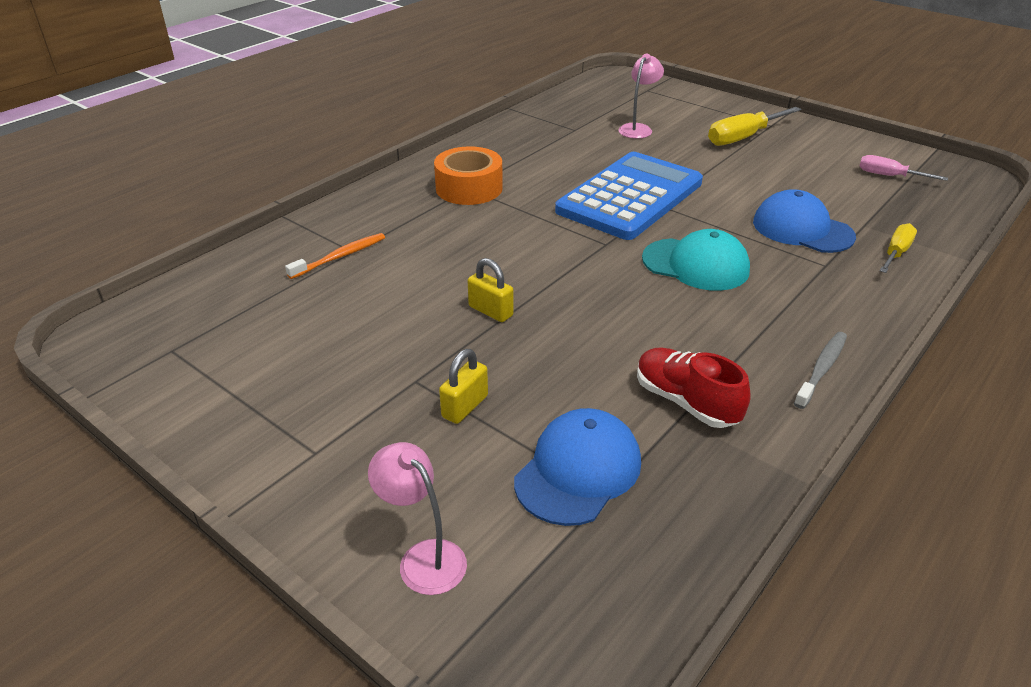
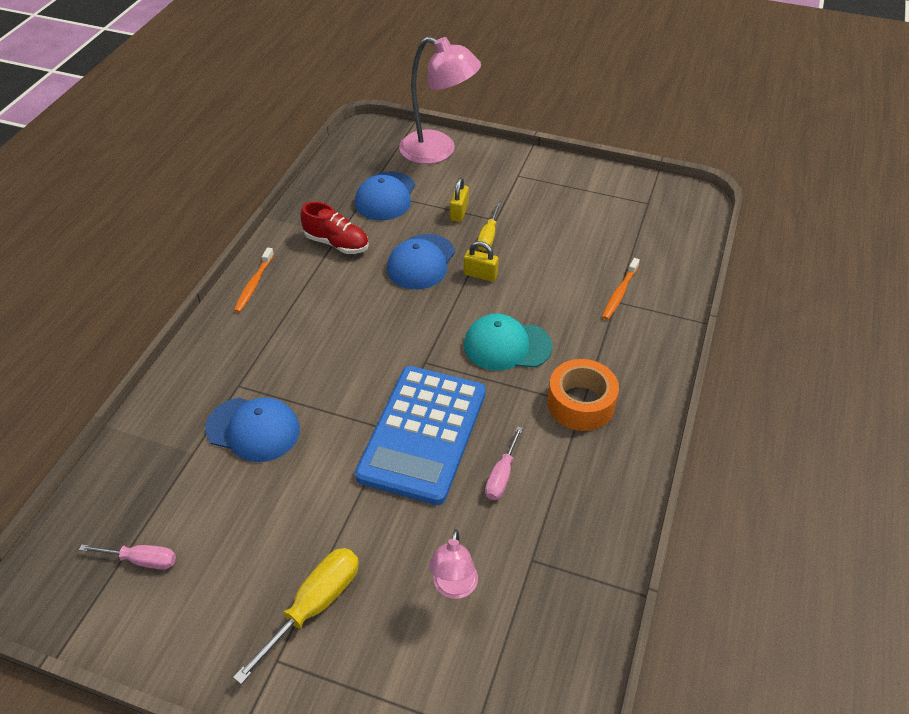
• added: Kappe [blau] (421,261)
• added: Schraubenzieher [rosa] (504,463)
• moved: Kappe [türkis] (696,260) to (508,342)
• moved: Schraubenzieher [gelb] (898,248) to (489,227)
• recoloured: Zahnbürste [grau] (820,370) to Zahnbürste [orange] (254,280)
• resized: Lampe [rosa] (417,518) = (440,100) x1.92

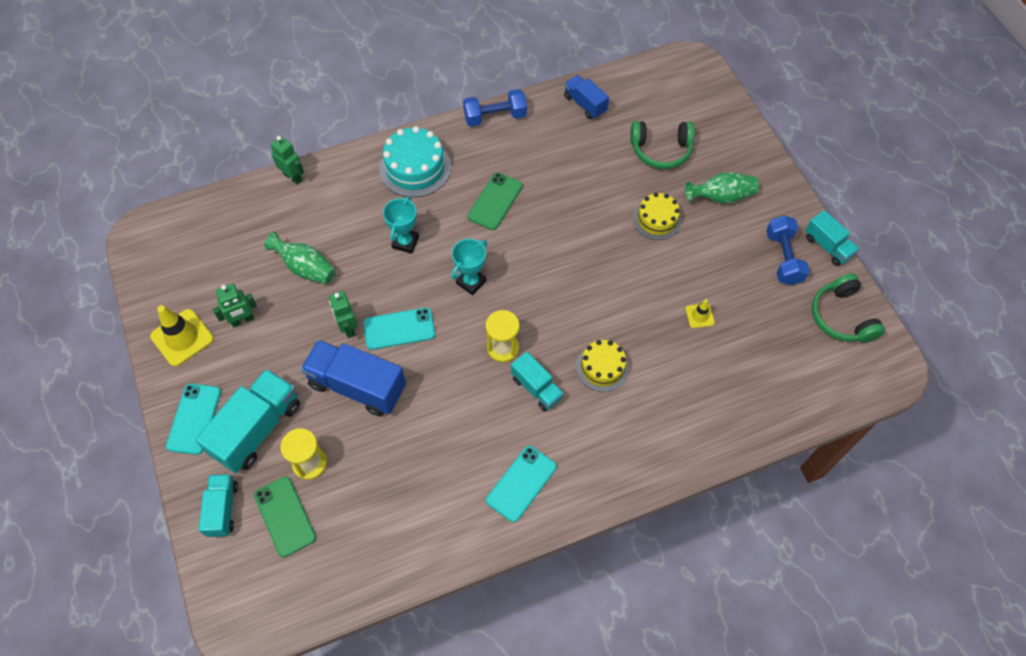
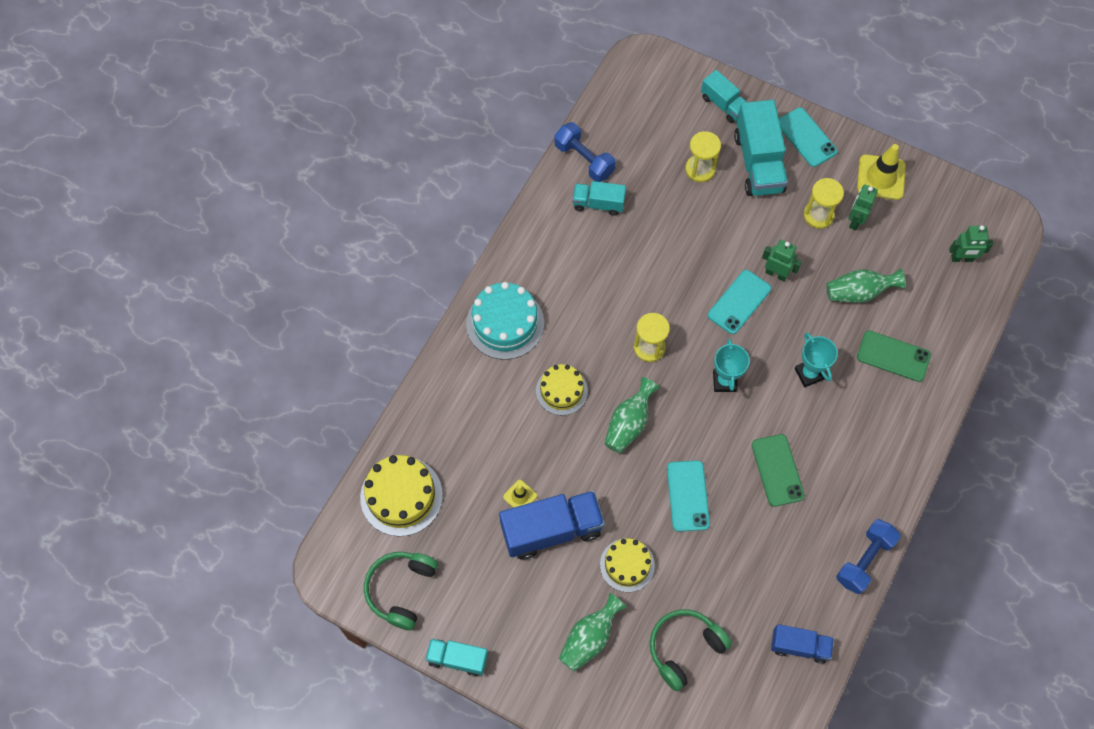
• added: Kuchen [gelb] (401,495)
• added: Vase [grün] (632,415)
• added: Sanduhr [gelb] (824,203)
• moved: Handy [grün] (285,516) to (894,356)
• moved: Roboter [grün] (287,160) to (971,243)
• moved: Lastwagen [blau] (353,378) to (552,525)
• moved: Kuchen [türkis] (415,161) to (505,321)
• moved: Handy [türkis] (521,484) to (688,496)
• moved: Lastwagen [türkis] (537,382) to (599,198)
• moved: Hantel [blau] (788,250) to (585,152)
• turned: Kopfhörer [grün] (848,308) = (401,591) 105 degrees counterclockwise

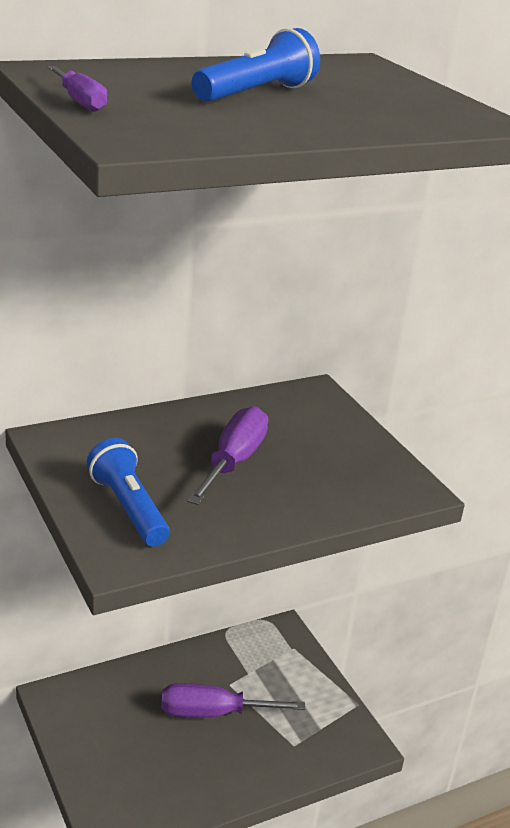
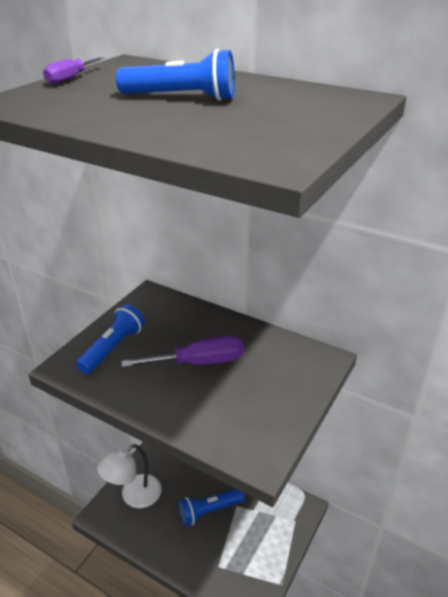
• added: Lampe [weiß] (129,476)
• replaced: Schraubenzieher [lila] (233,700) to Taschenlampe [blau] (211,507)

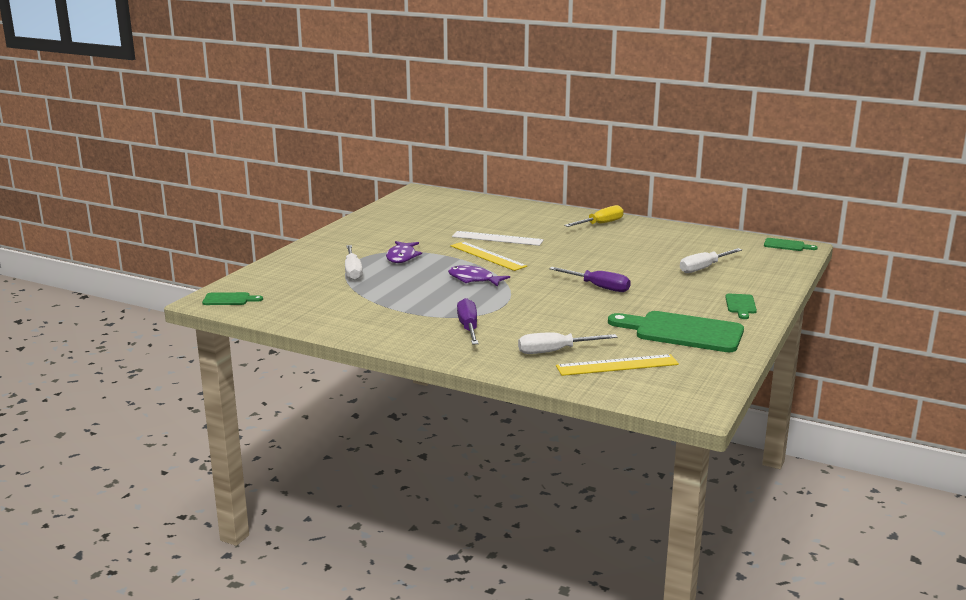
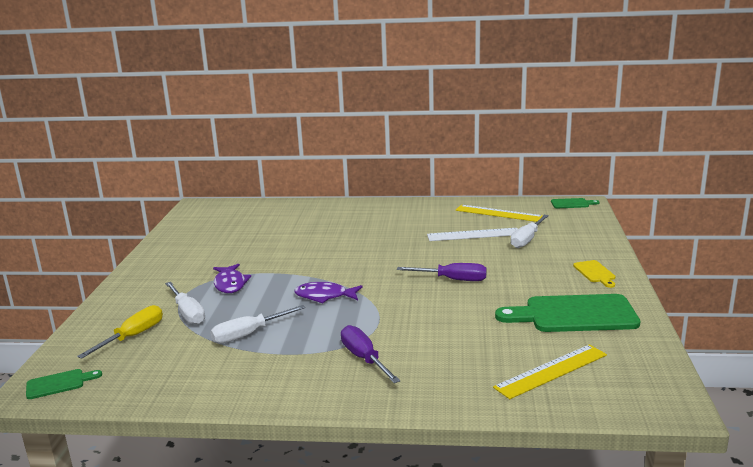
• moved: Lineal [gelb] (489,256) to (499,213)
• moved: Lineal [weiß] (498,238) to (472,234)
• moved: Schraubenzieher [weiß] (567,343) to (257,324)
• moved: Schraubenzieher [gelb] (594,216) to (120,332)
• recoloured: Schneidebrett [grün] (741,306) to Schneidebrett [gelb] (594,274)

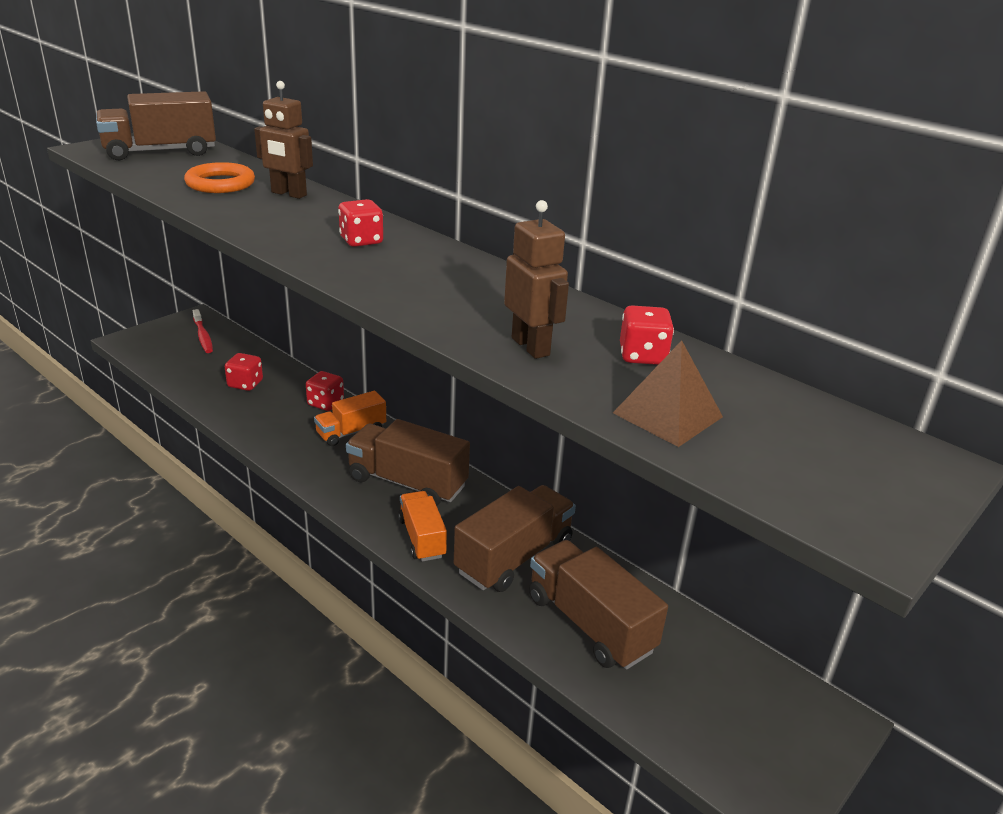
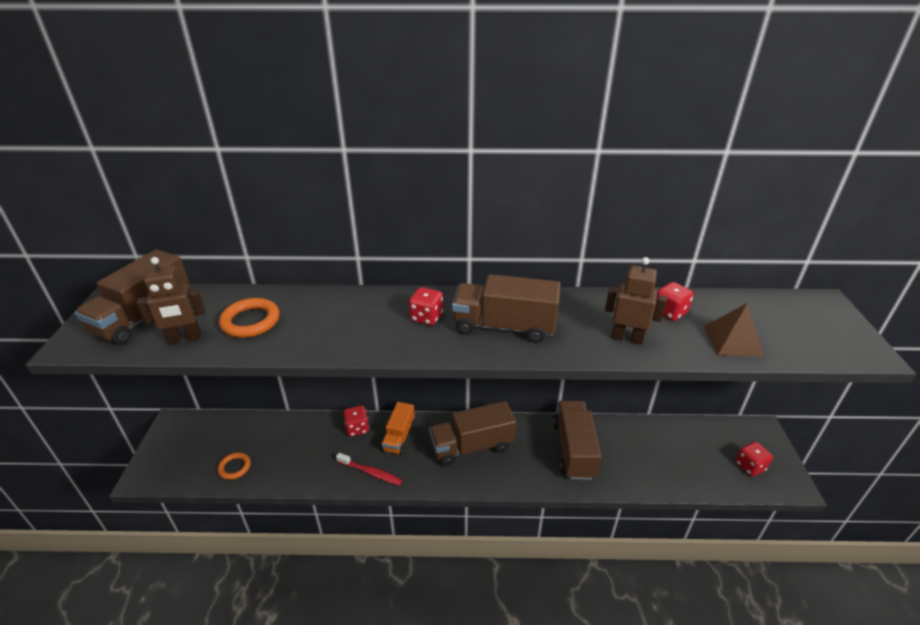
• removed: Lastwagen [orange] (422,526)
• added: Ring [orange] (234,466)
• moved: Zahnbürste [rot] (203,331) to (369,469)
• moved: Spielwürfel [rot] (244,372) to (754,459)
• moved: Roboter [braun] (283,140) to (171,300)
• moved: Lastwagen [braun] (598,605) to (506,308)

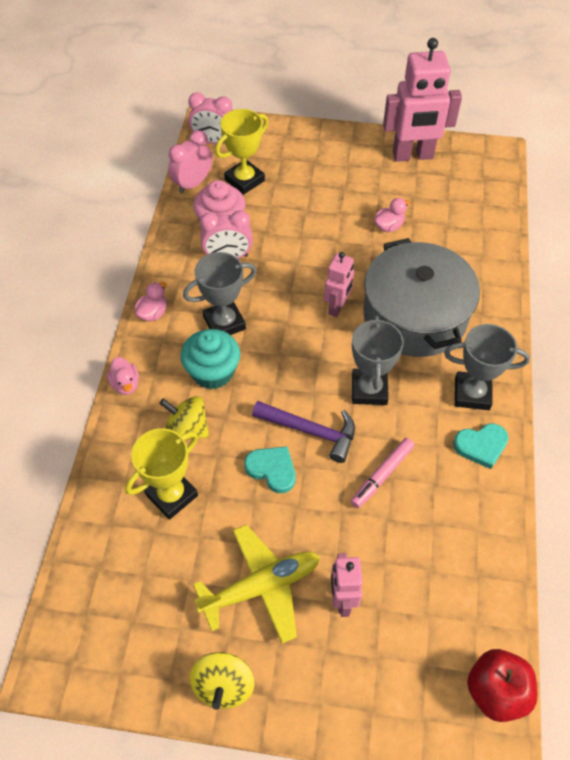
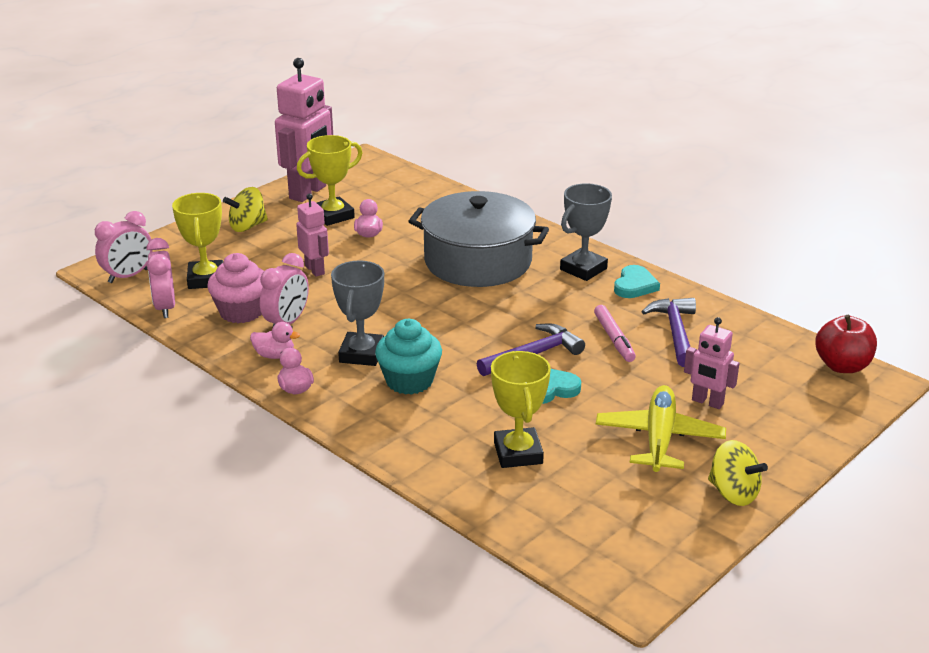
• removed: Pokal [grau] (378,360)
• added: Pokal [gelb] (330,180)
• added: Hammer [lila] (668,332)
• moved: Ente [rosa] (123,376) to (275,340)
• moved: Kreisel [gelb] (184,418) to (245,209)
• moved: Roboter [rosa] (339,284) to (312,235)

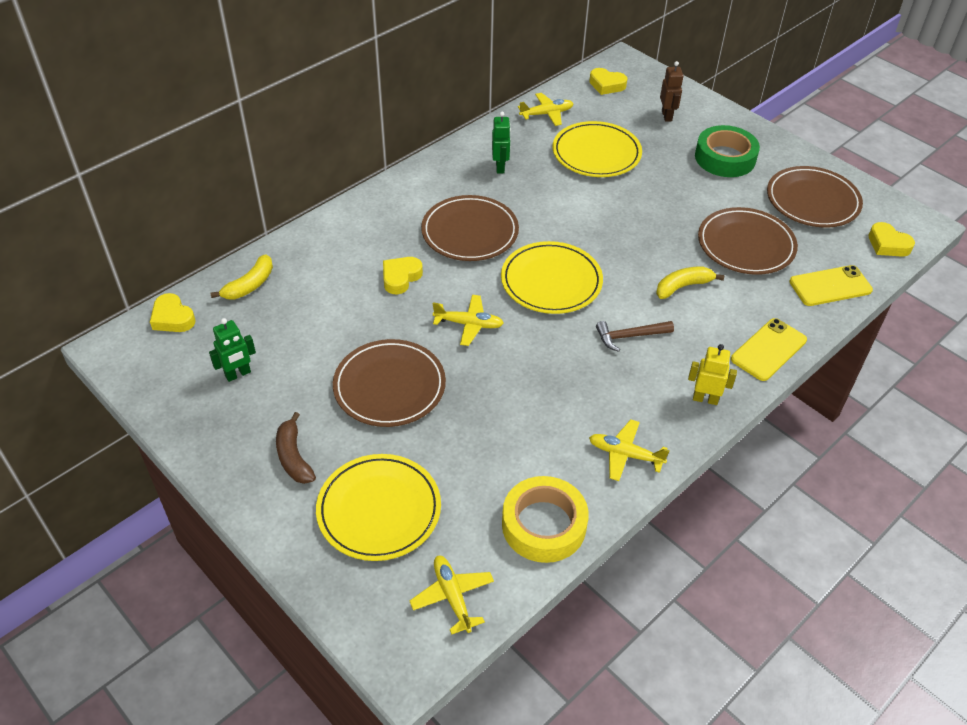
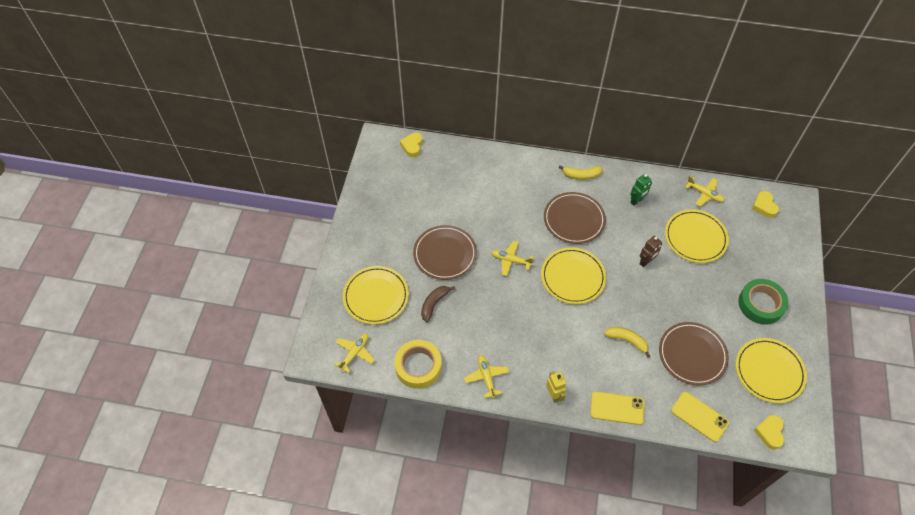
• removed: Roboter [grün] (232,350)
• removed: Herz [gelb] (403,275)
• removed: Hammer [braun] (635,336)
• moved: Banane [gelb] (242,276) to (580,172)
• moved: Banane [braun] (296,448) to (438,304)
• moved: Roboter [braun] (671,91) to (651,251)
• recoloured: Teller [braun] (815,196) to Teller [gelb] (771,370)
• turned: Flugzeug [gelb] (468,320) = (512,258) 135 degrees clockwise

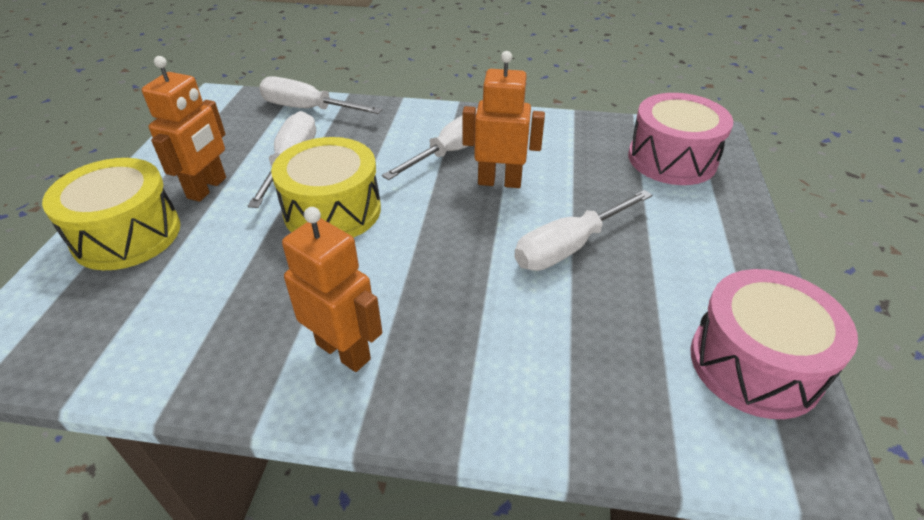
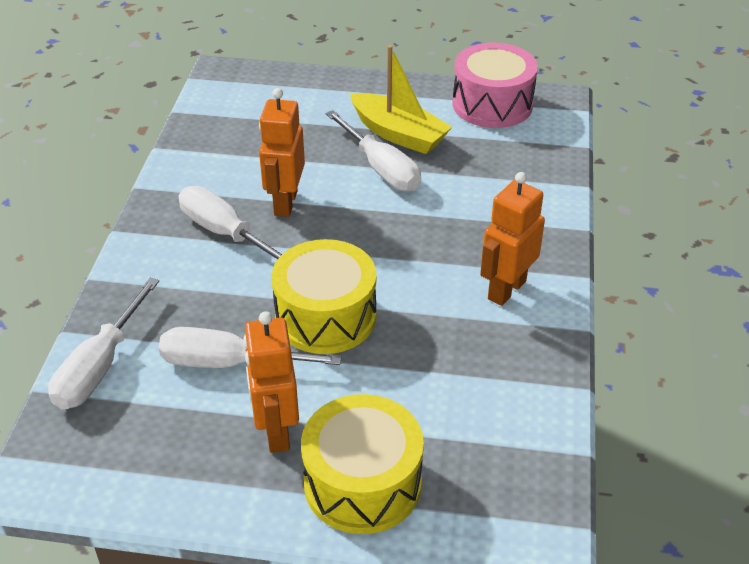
• removed: Trommel [rosa] (680,139)
• added: Boot [gelb] (401,99)
• turned: Roboter [orange] (184,129) = (271,382) 120 degrees counterclockwise

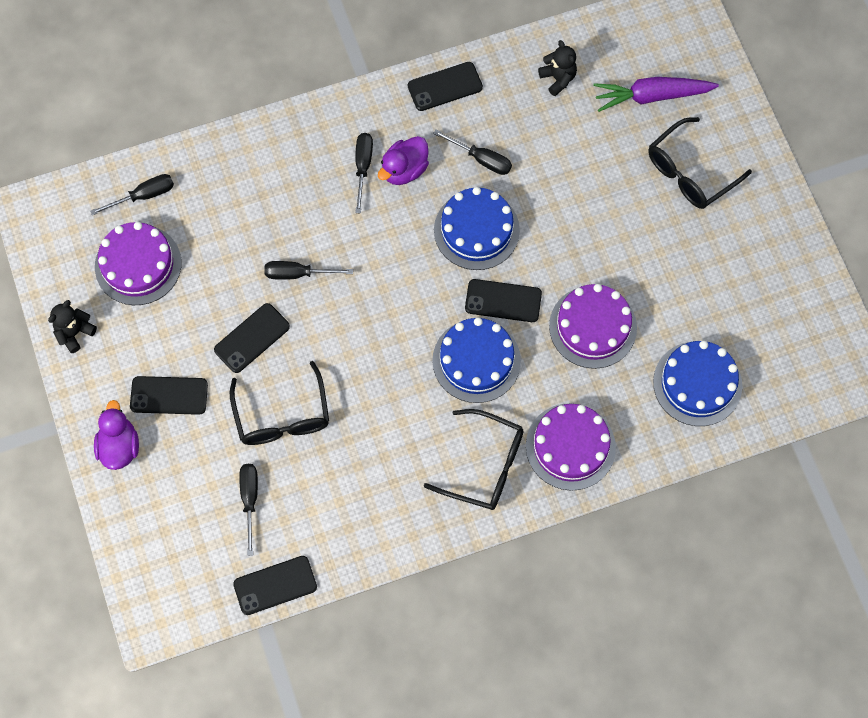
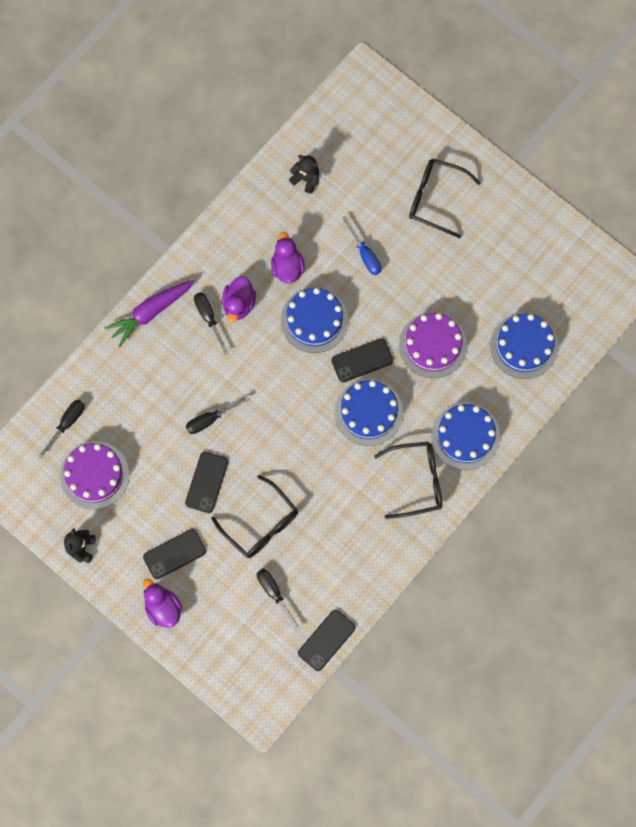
• removed: Handy [schwarz] (445,86)
• added: Schraubenzieher [blau] (361,245)
• moved: Karotte [lila] (656,94) to (149,313)
• replaced: Schraubenzieher [schwarz] (472,152) to Ente [lila] (288,257)
• recoloured: Kuchen [lila] (571,447) to Kuchen [blau] (465,436)
• turned: Brille [schwarz] (700,163) = (445,198) 90 degrees clockwise

